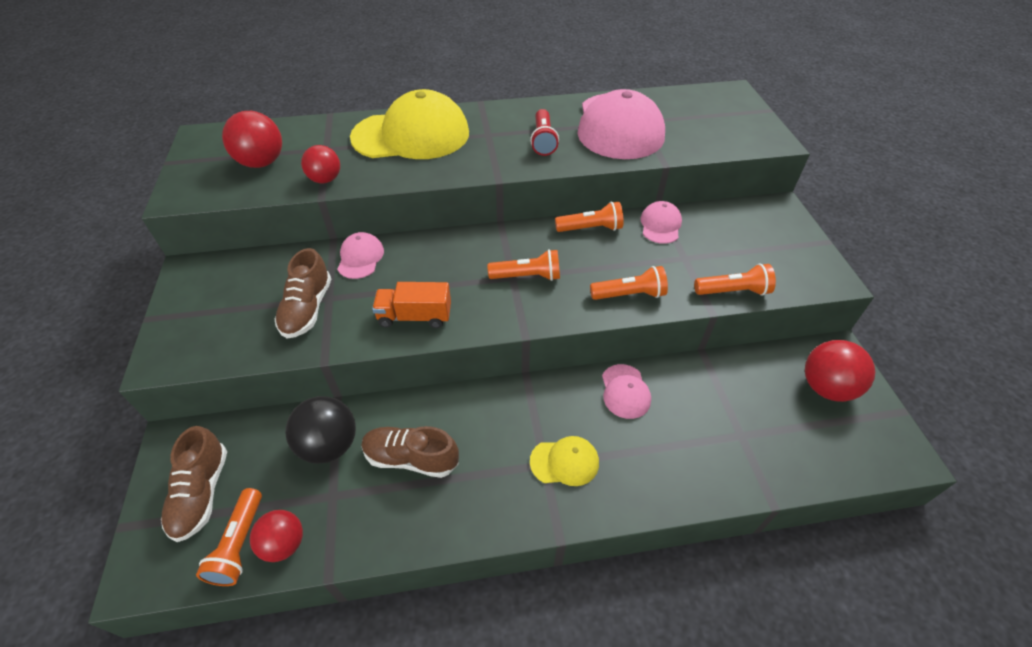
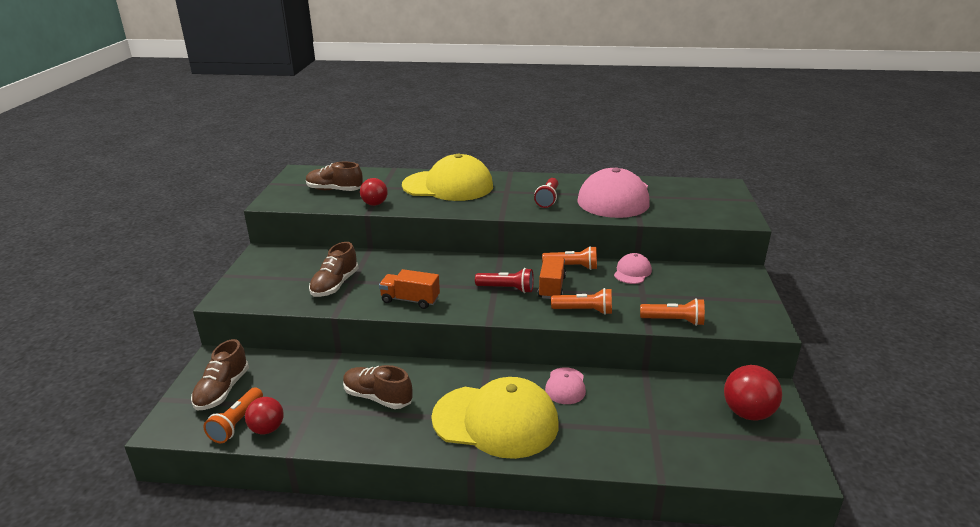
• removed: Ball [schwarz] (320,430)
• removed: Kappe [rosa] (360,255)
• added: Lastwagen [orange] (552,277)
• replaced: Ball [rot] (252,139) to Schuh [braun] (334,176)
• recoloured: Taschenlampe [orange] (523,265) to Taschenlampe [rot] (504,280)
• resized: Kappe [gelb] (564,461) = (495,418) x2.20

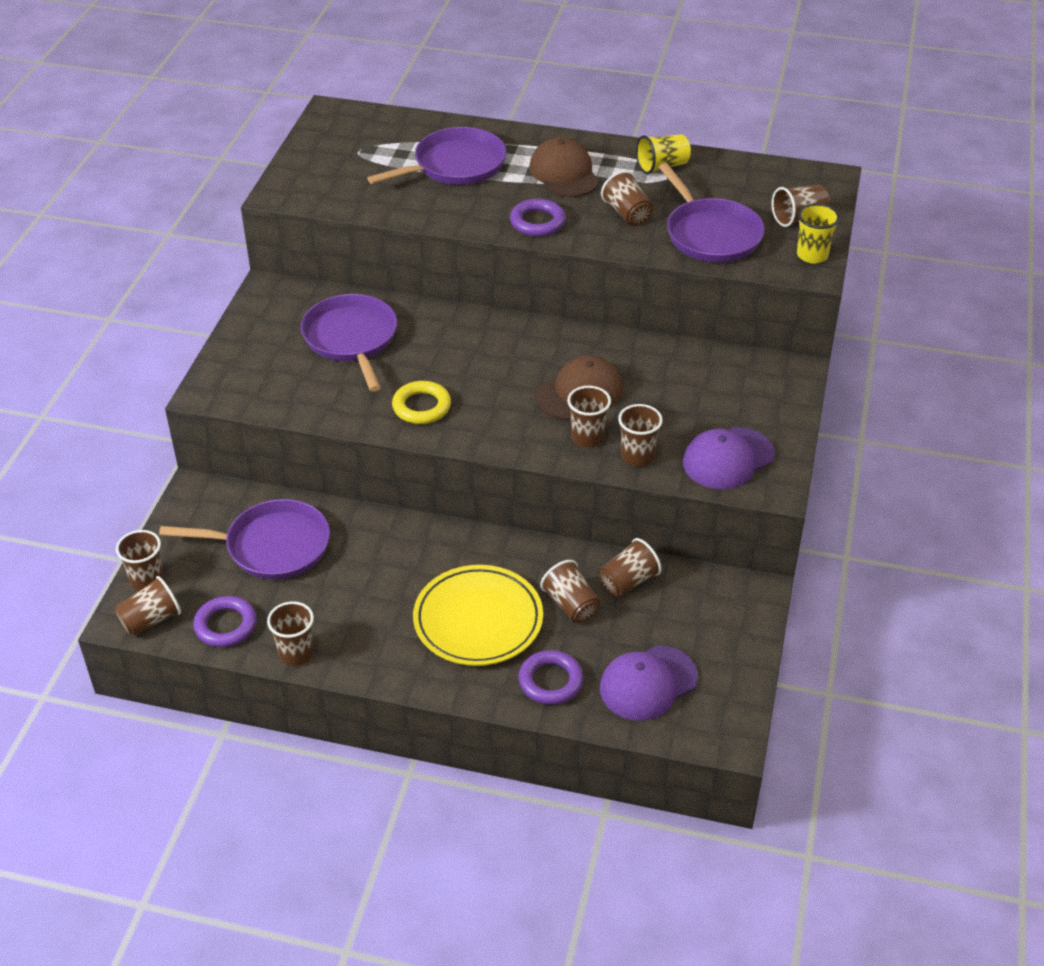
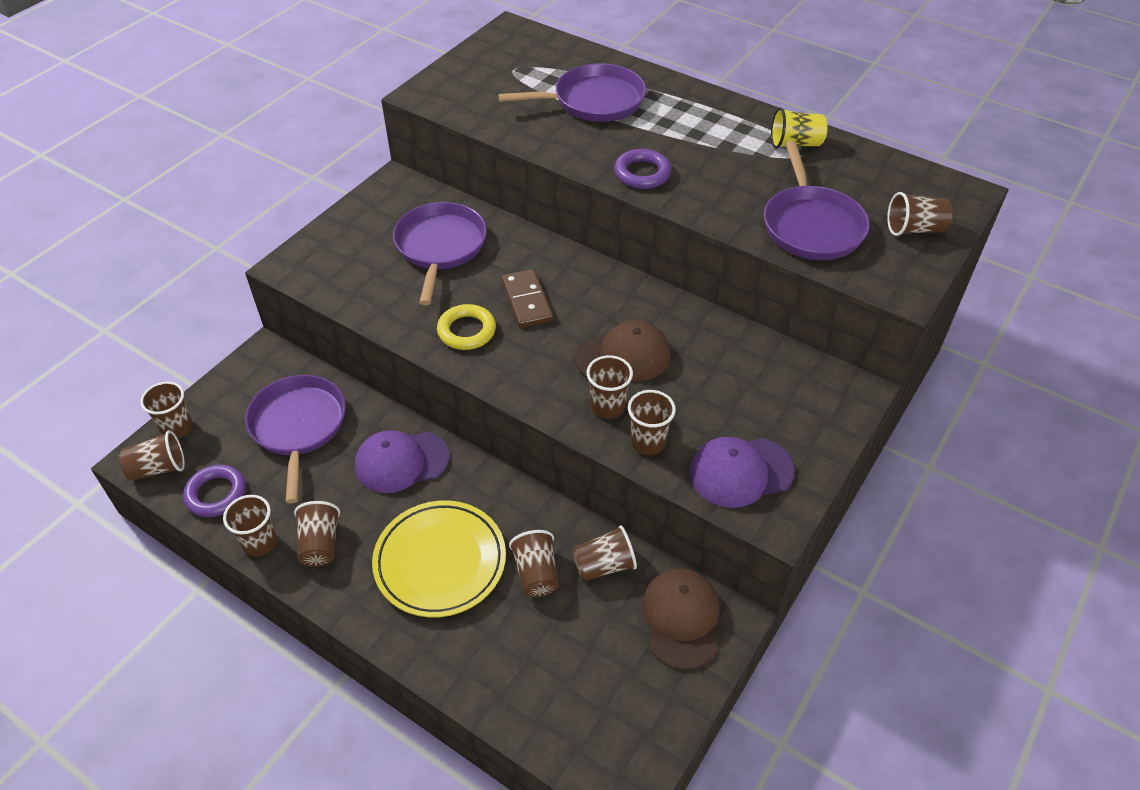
• removed: Ring [lila] (551,677)
• removed: Becher [gelb] (818,234)
• added: Dominostein [braun] (527,298)
• moved: Kappe [braun] (564,167) to (681,619)
• moved: Kappe [lila] (649,683) to (402,461)
• moved: Becher [braun] (627,198) to (317,534)
• turned: Pfanne [lila] (244,539) = (295,439) 120 degrees counterclockwise

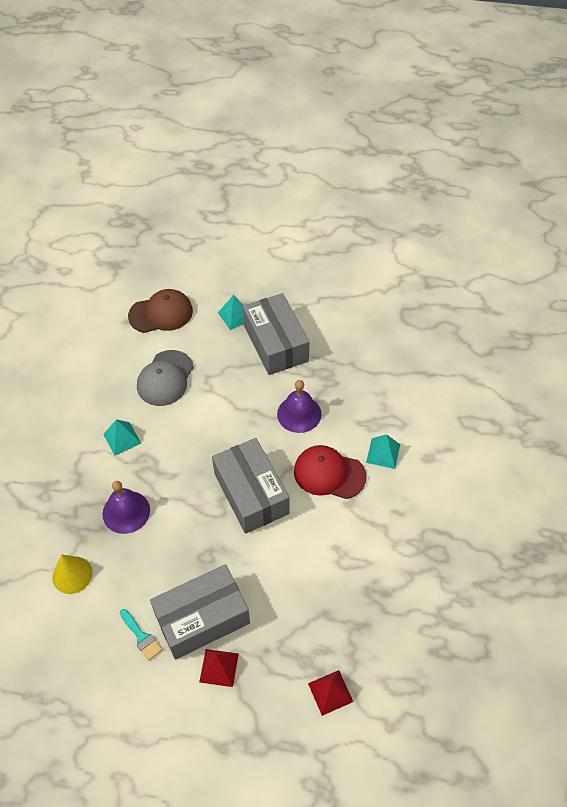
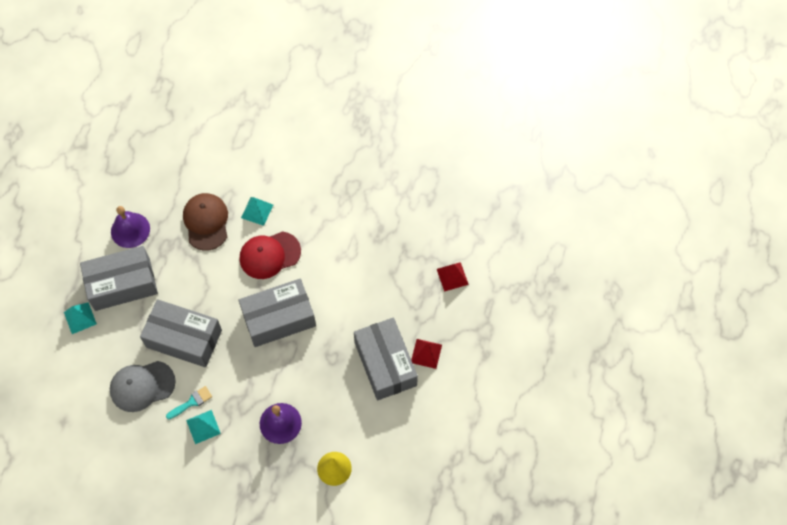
• added: Schachtel [grau] (181,333)
• moved: Pinsel [türkis] (141,634) to (189,402)
• moved: Kappe [braun] (160,311) to (205,222)
• moved: Glocke [lila] (299,406) to (130,227)
• turned: Kappe [grau] (165,378) = (143,386) 135 degrees clockwise
• turned: Kappe [rot] (330,472) = (270,255) 45 degrees clockwise

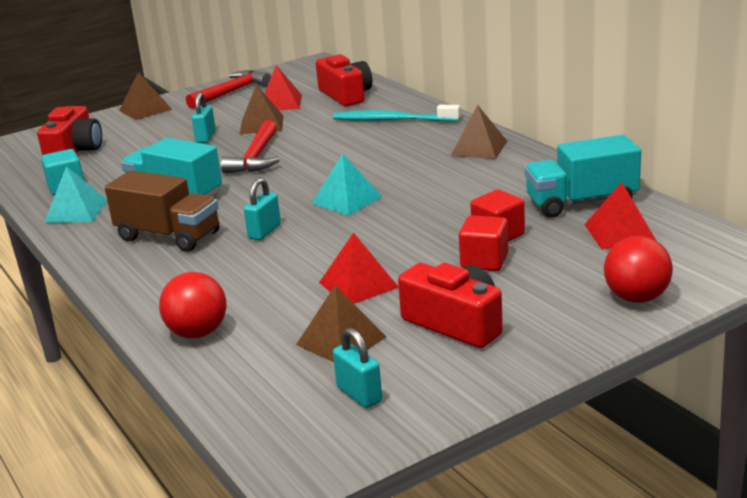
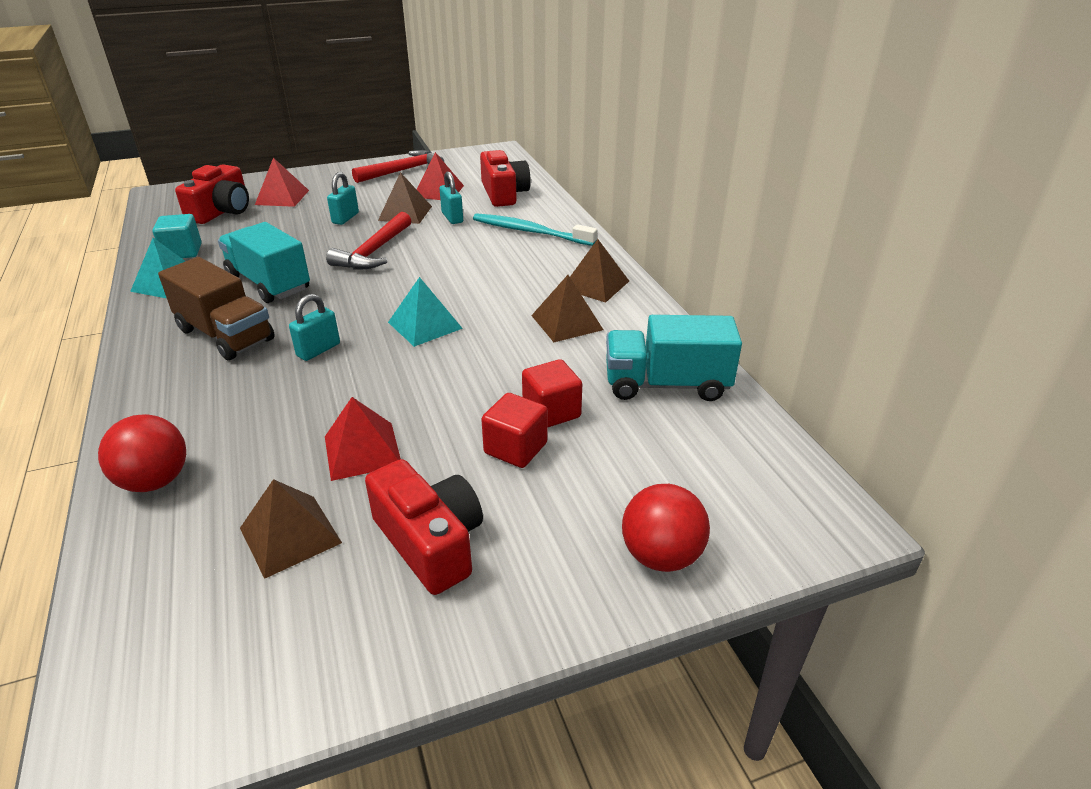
• moved: Pyramide [braun] (145,96) to (567,308)
• moved: Vorhängeschloss [türkis] (357,368) to (451,198)
• moved: Pyramide [rot] (620,215) to (282,182)

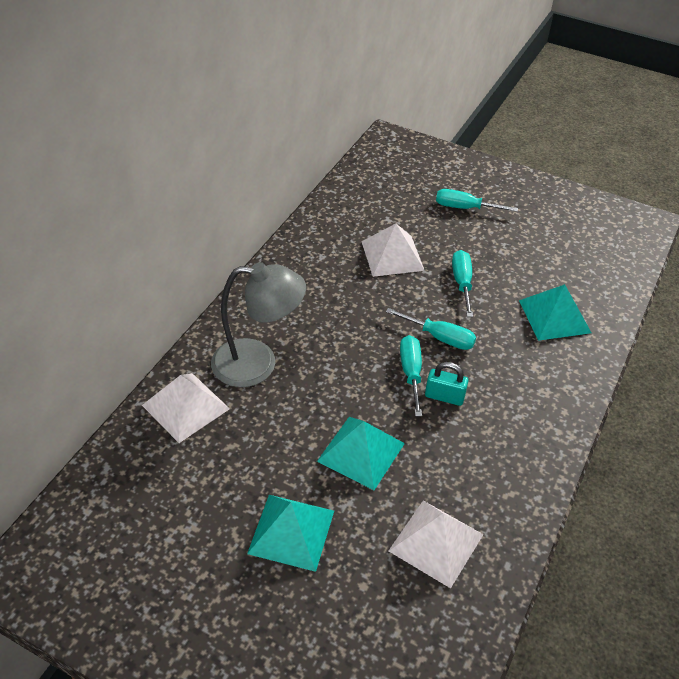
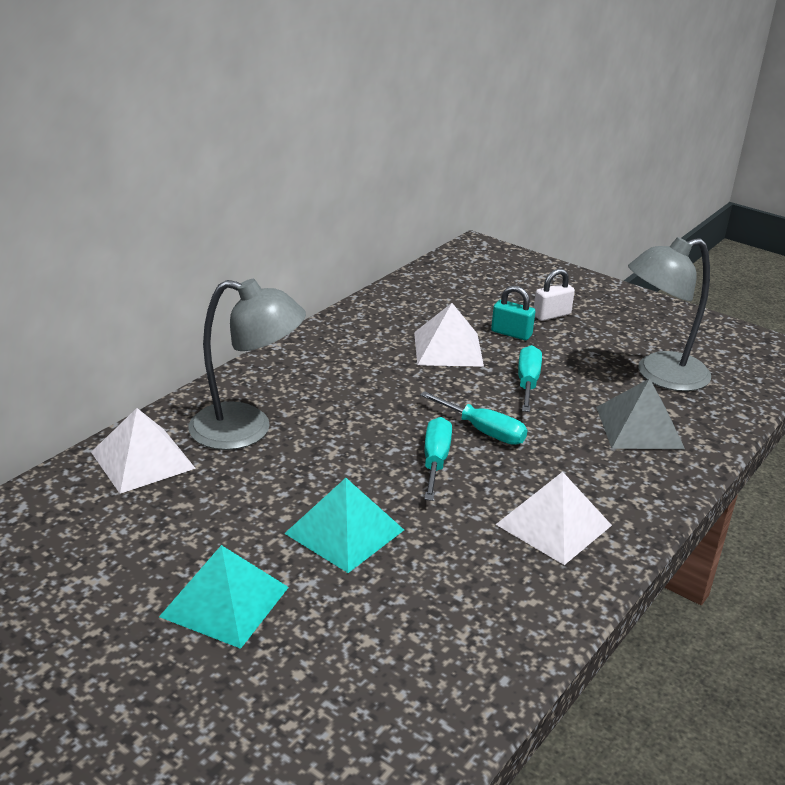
• added: Lampe [grau] (669,314)
• moved: Pyramide [weiß] (436,544) to (553,518)
• moved: Vorhängeschloss [türkis] (446,384) to (513,313)
• replaced: Schraubenzieher [türkis] (477,200) to Vorhängeschloss [weiß] (554,295)
• recoloured: Pyramide [türkis] (555,312) to Pyramide [grau] (640,413)

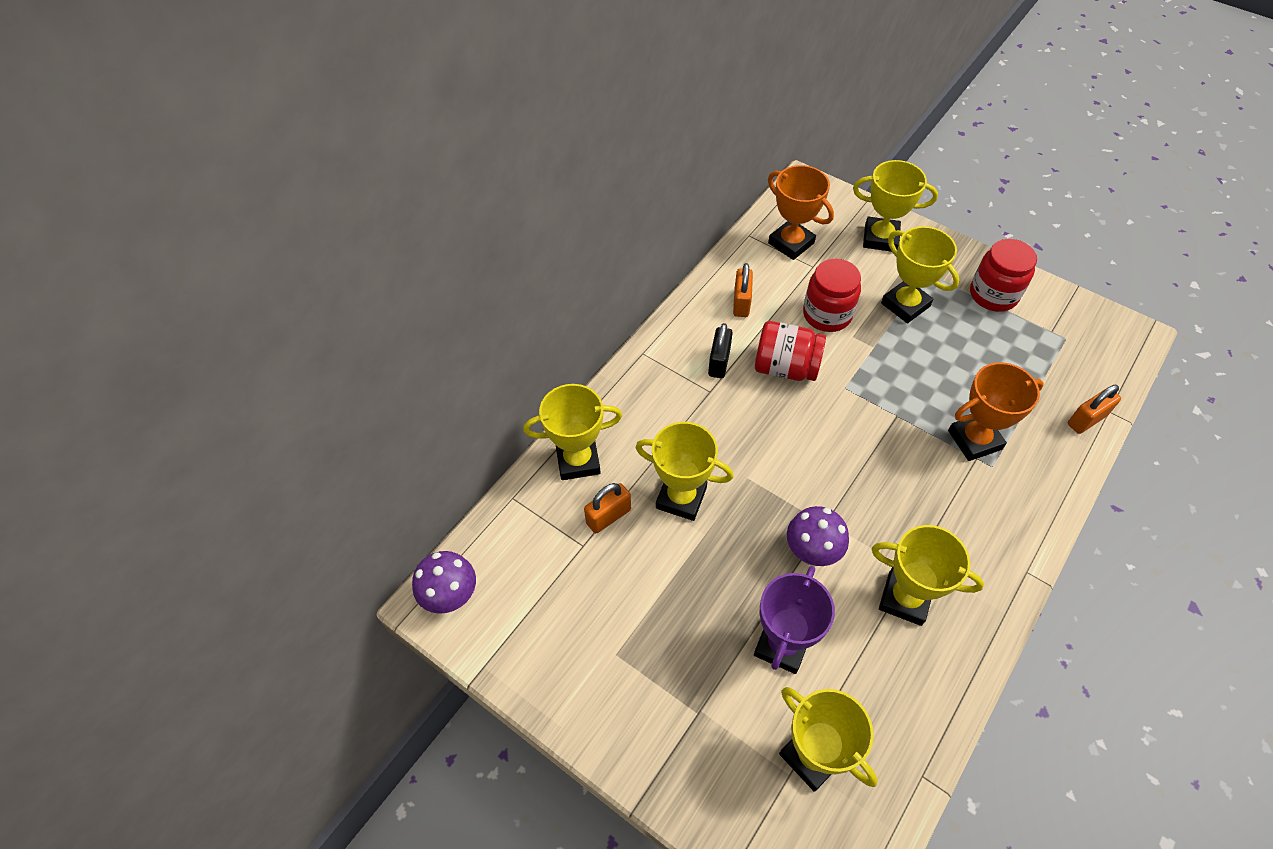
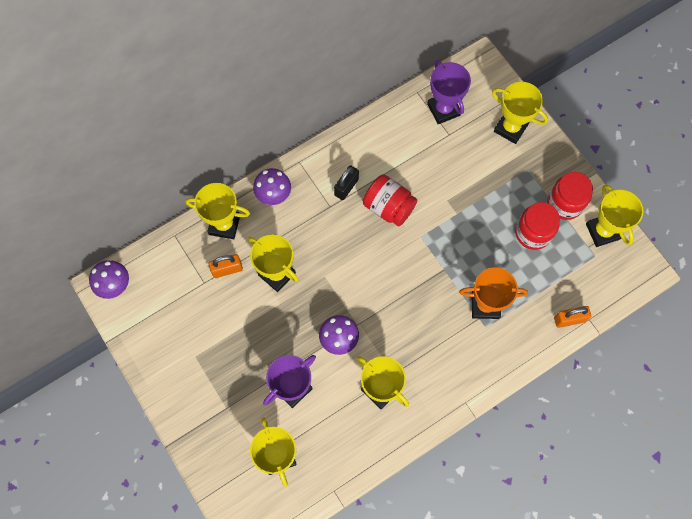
• removed: Vorhängeschloss [orange] (743,290)
• added: Pilz [lila] (272,186)
• moved: Einmachglas [rot] (832,295) to (537,226)
• moved: Pokal [gelb] (920,274) to (615,215)
• recoloured: Pokal [orange] (801,212) to Pokal [lila] (449,92)

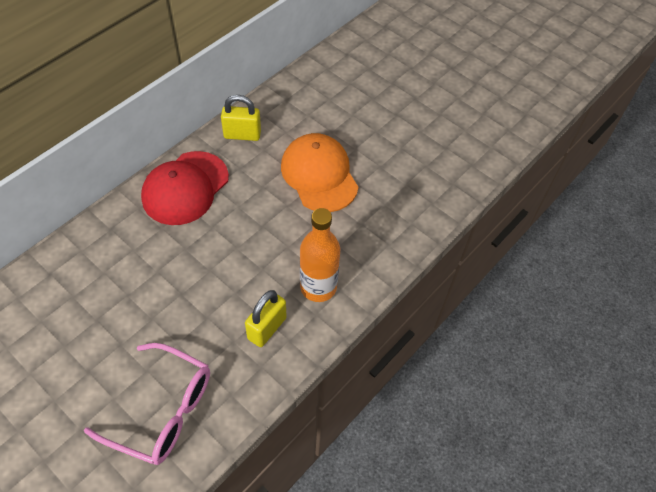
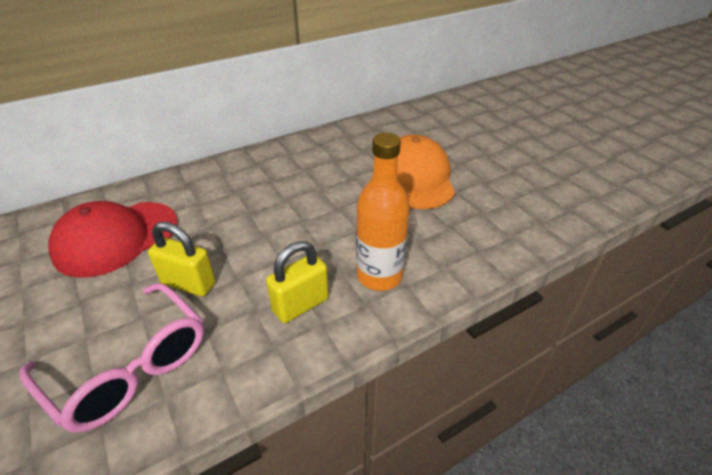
• moved: Kappe [rot] (185,188) to (113,239)
• moved: Vorhängeschloss [gelb] (241,118) to (182,259)

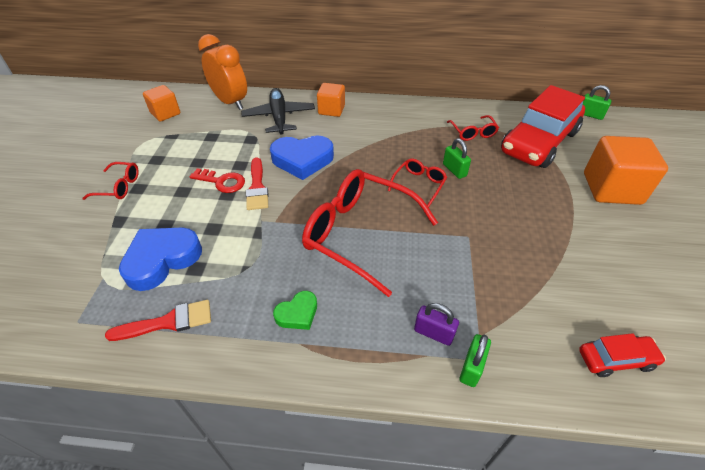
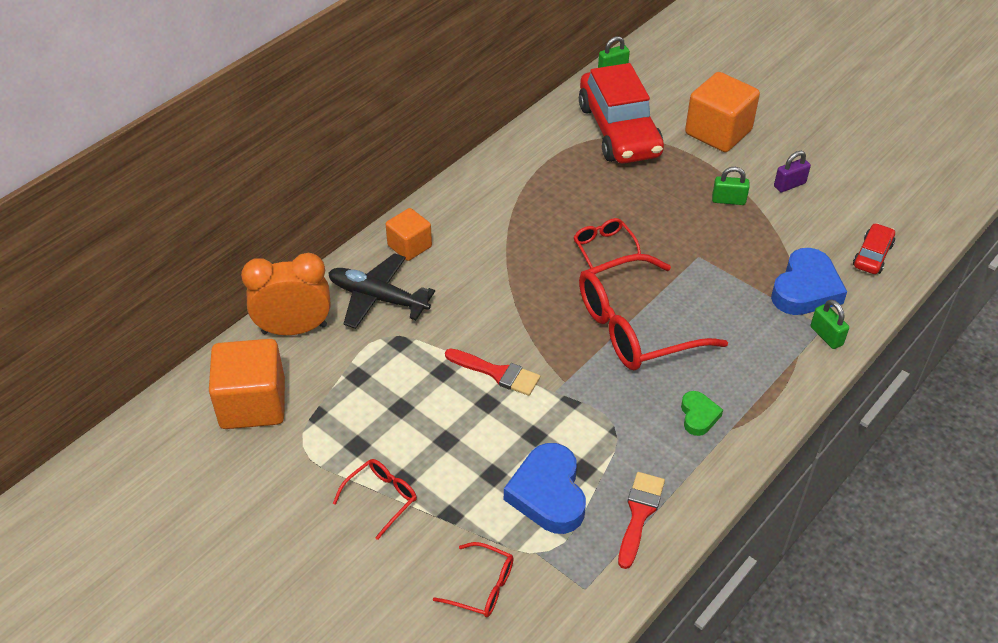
• removed: Schlüssel [rot] (217,180)
• moved: Herz [blau] (302,158) to (809,281)
• moved: Vorhängeschloss [lila] (436,324) to (792,171)
• moved: Vorhängeschloss [grün] (457,158) to (731,186)
• moved: Brille [rot] (473,128) to (473,579)
• resized: Kubus [orange] (162,103) = (247,384) x1.69

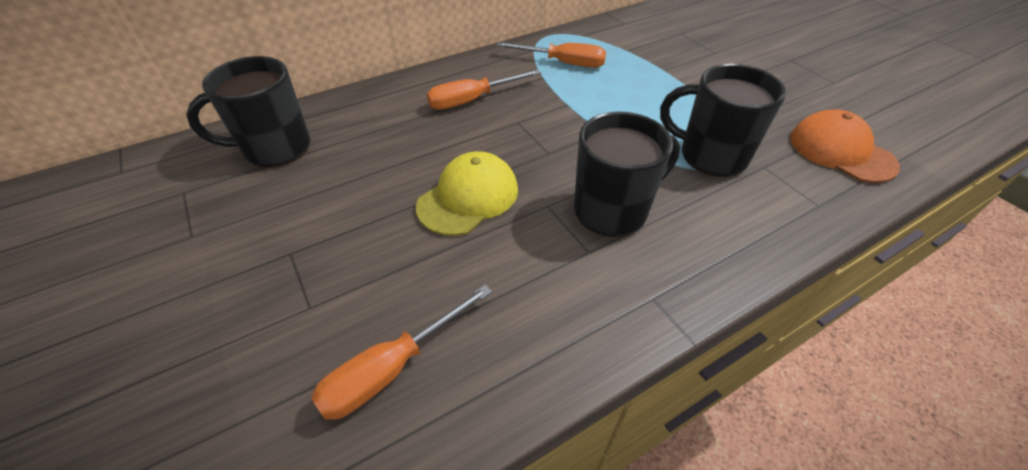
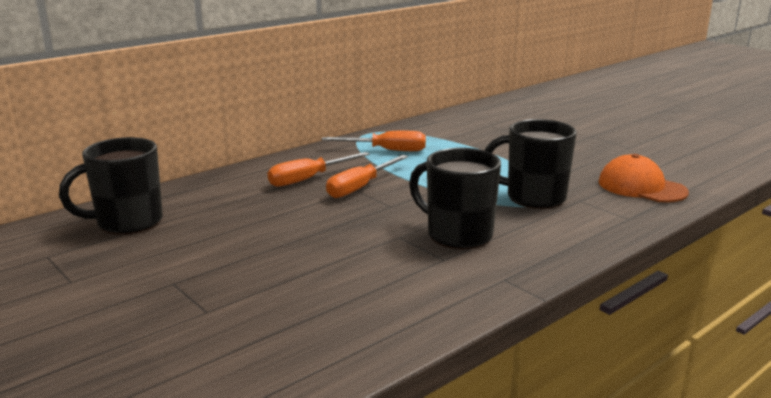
• removed: Kappe [gelb] (467,193)
• moved: Schraubenzieher [orange] (401,352) to (367,176)
• turned: Tasse [schwarz] (627,174) = (455,198) 105 degrees counterclockwise

